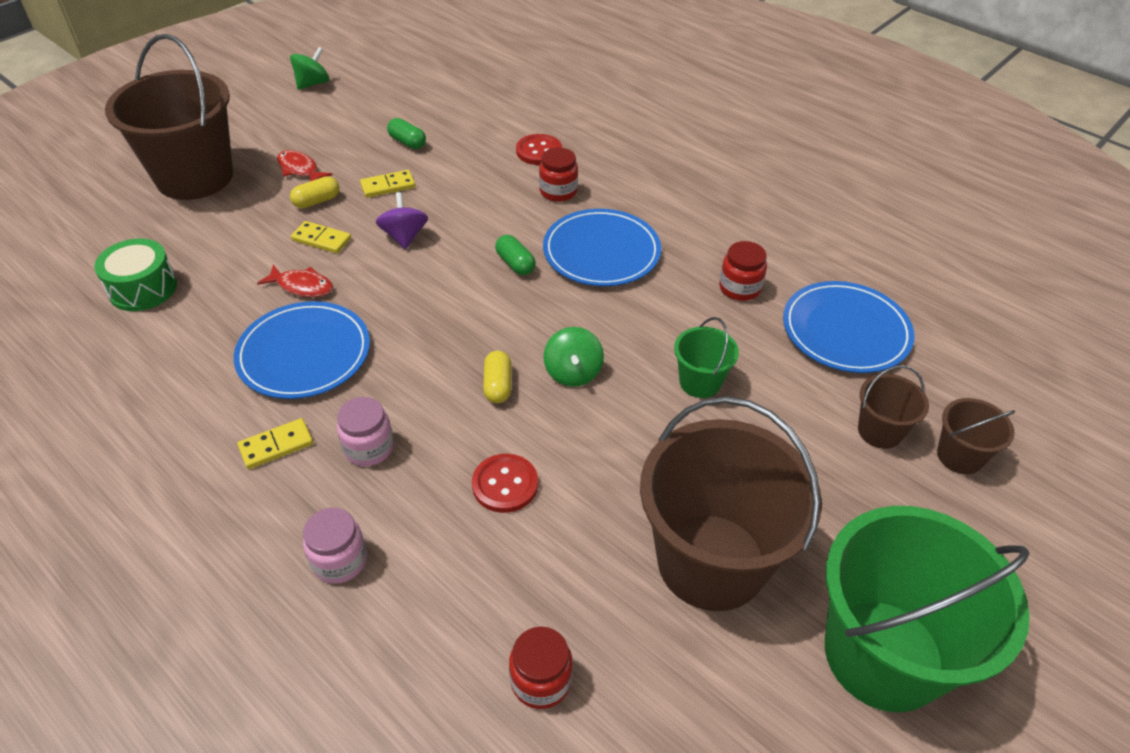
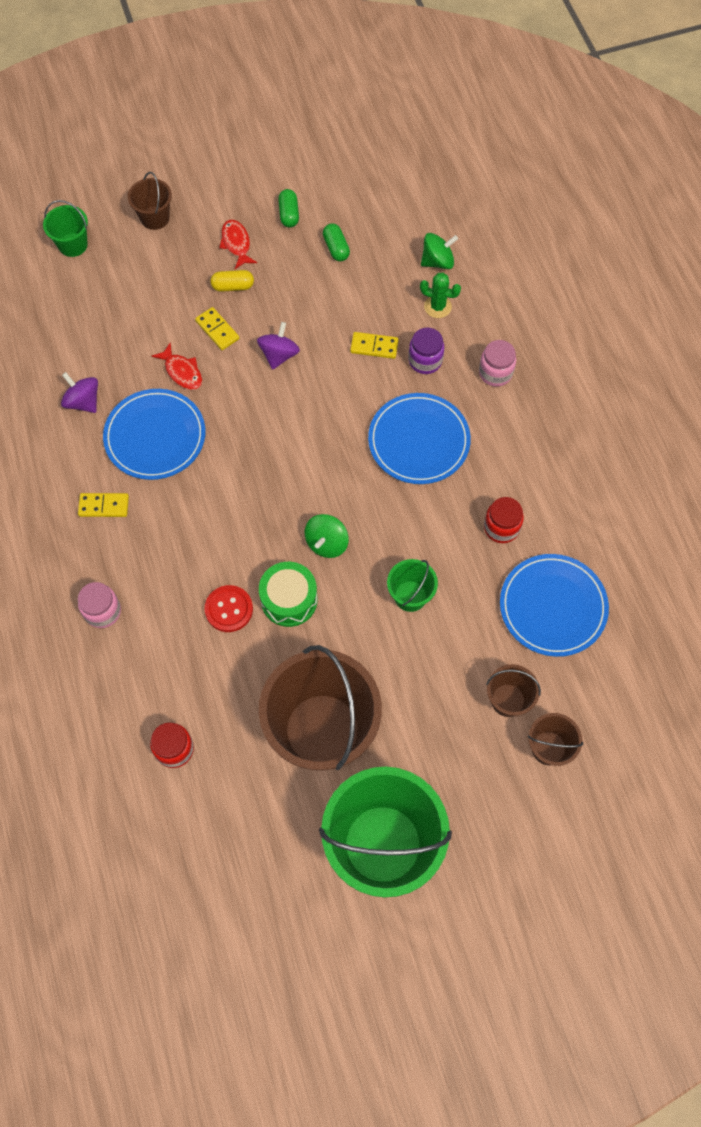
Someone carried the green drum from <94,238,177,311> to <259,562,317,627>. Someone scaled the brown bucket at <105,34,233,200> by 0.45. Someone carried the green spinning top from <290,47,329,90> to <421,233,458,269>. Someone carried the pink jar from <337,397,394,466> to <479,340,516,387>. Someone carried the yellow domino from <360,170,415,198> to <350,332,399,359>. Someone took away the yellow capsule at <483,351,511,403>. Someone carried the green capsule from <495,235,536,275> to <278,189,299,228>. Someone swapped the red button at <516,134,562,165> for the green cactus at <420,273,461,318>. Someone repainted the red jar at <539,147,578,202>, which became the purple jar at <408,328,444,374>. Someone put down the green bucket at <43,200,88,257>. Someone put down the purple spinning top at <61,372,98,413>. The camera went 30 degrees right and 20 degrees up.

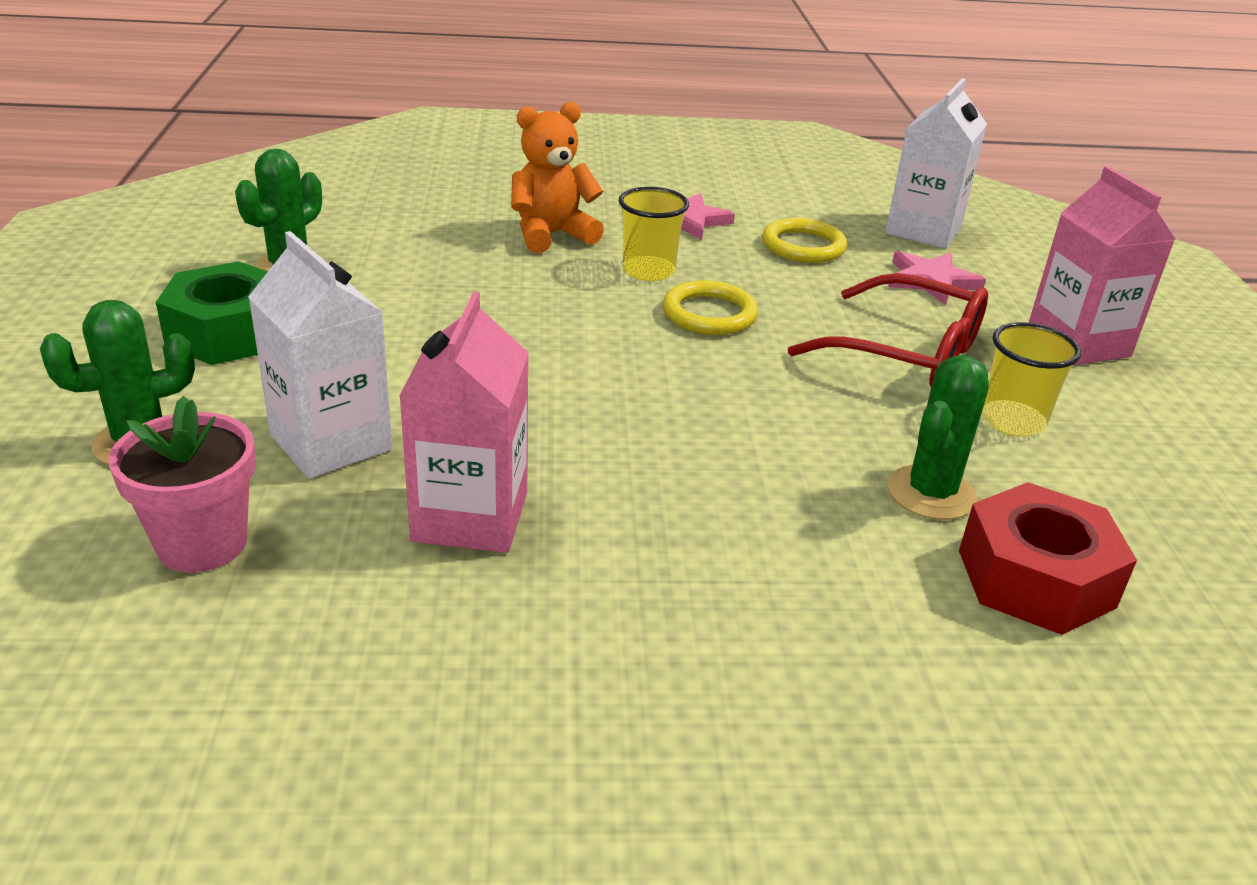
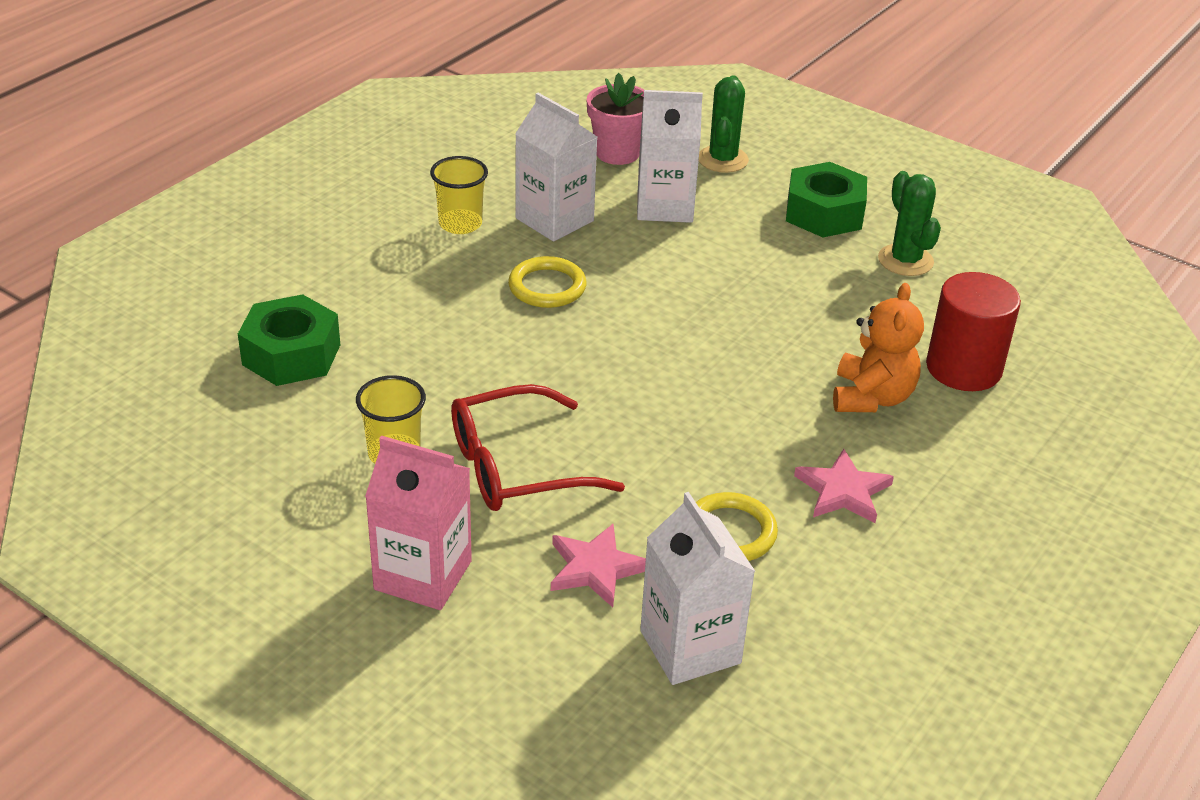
Someone repainted the pink carton at <399,291,529,553>, which became the white carton at <515,93,597,242>. Someone carried the yellow cup from <619,187,689,281> to <430,156,488,234>. Someone carried the yellow ring from <663,280,758,335> to <508,256,587,308>. Someone took away the green cactus at <888,355,989,520>. Someone repainted the red nut at <959,482,1137,635>, which became the green nut at <238,294,340,386>. Someone put down the red cylinder at <926,272,1021,391>. The camera went 130 degrees right and 5 degrees up.

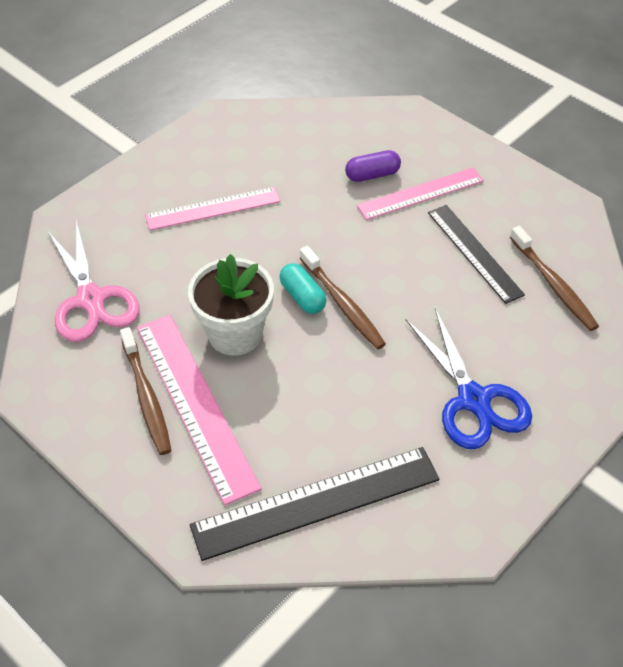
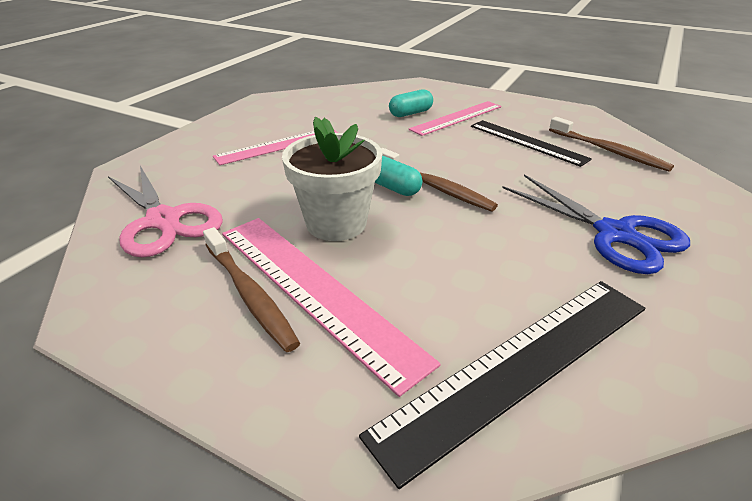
Someone repainted the purple capsule at <345,150,401,182>, which became the turquoise capsule at <389,89,433,117>. The camera went 15 degrees left and 15 degrees down.

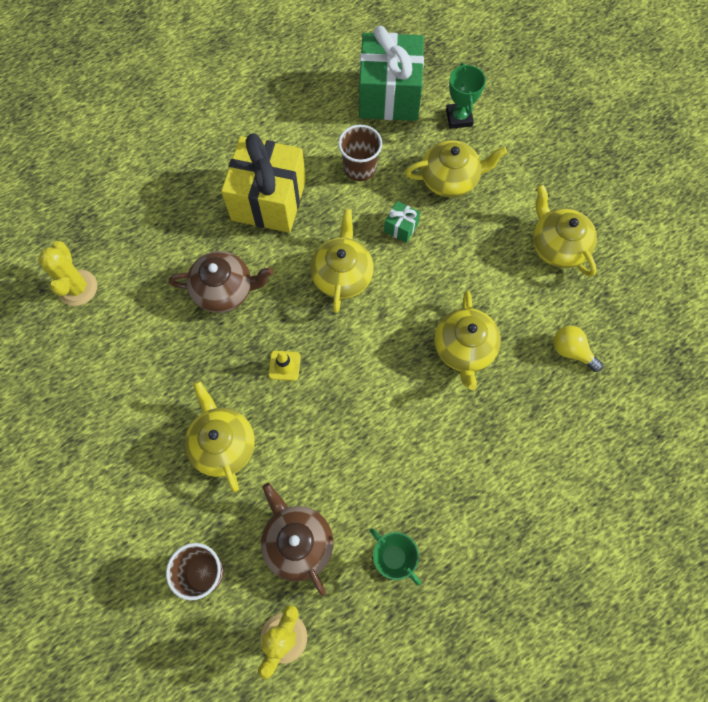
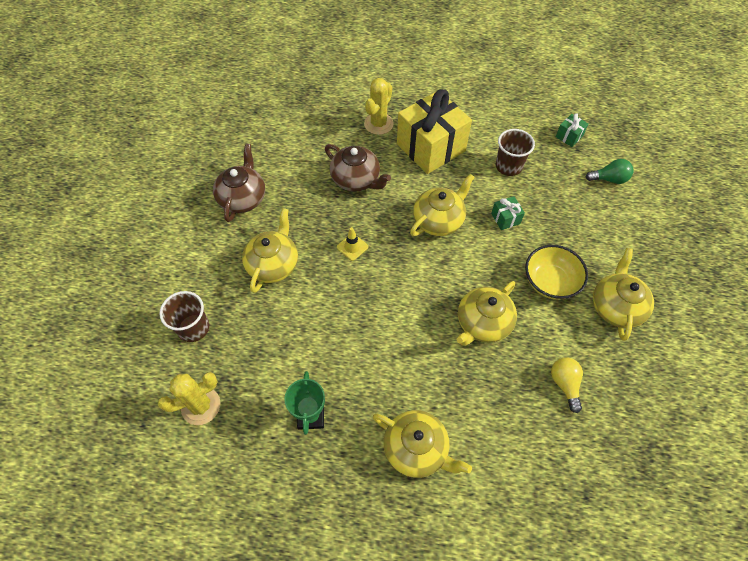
Someone carried the yellow cactus from <38,241,97,306> to <364,78,394,135>. Someone carried the brown teapot from <261,483,334,596> to <213,143,265,222>. Someone scaled the green gift at <359,26,424,121> by 0.41. Someone carried the yellow teapot from <405,140,507,198> to <373,410,472,478>. Someone swapped the green trophy at <446,63,486,129> for the green light bulb at <586,159,634,184>. Someone put down the yellow bowl at <525,245,588,300>. The camera went 40 degrees right and 10 degrees down.

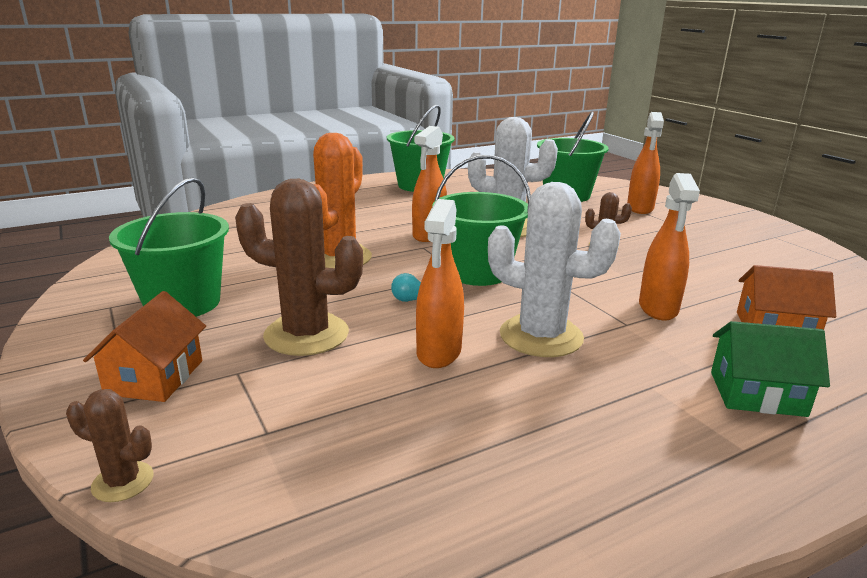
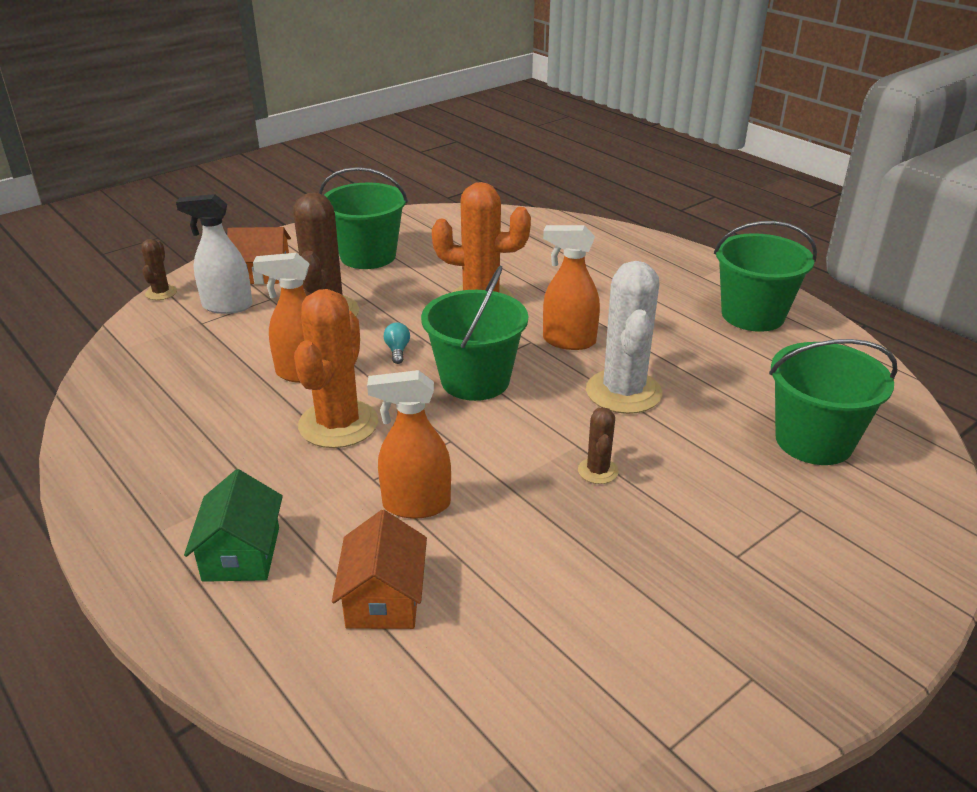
Someone repainted the white cactus at <488,182,621,357>, which became the orange cactus at <294,289,378,448>. Someone took away the orange spray bottle at <627,112,664,214>. Someone put down the white spray bottle at <176,194,253,314>. The camera went 80 degrees right and 10 degrees up.

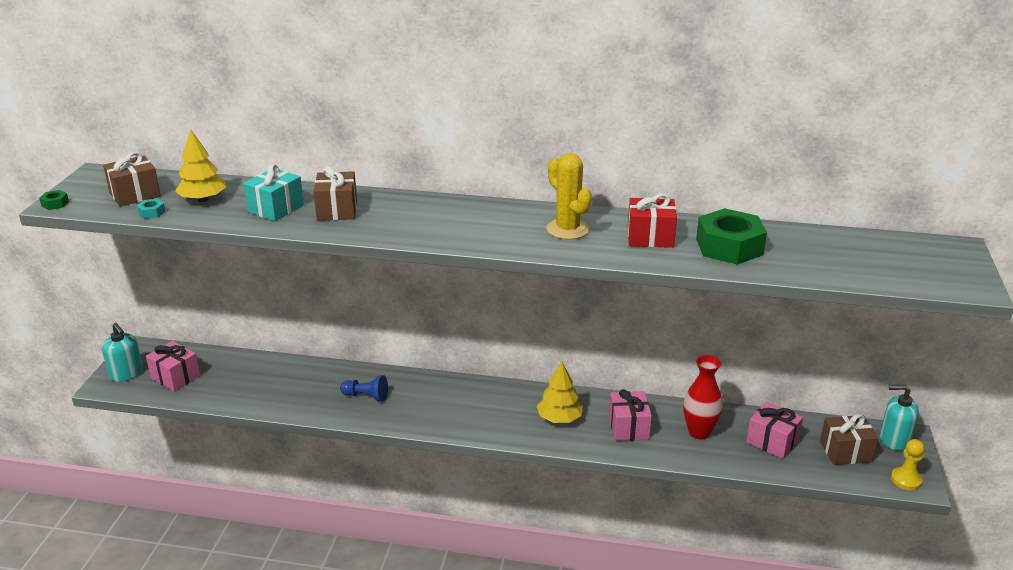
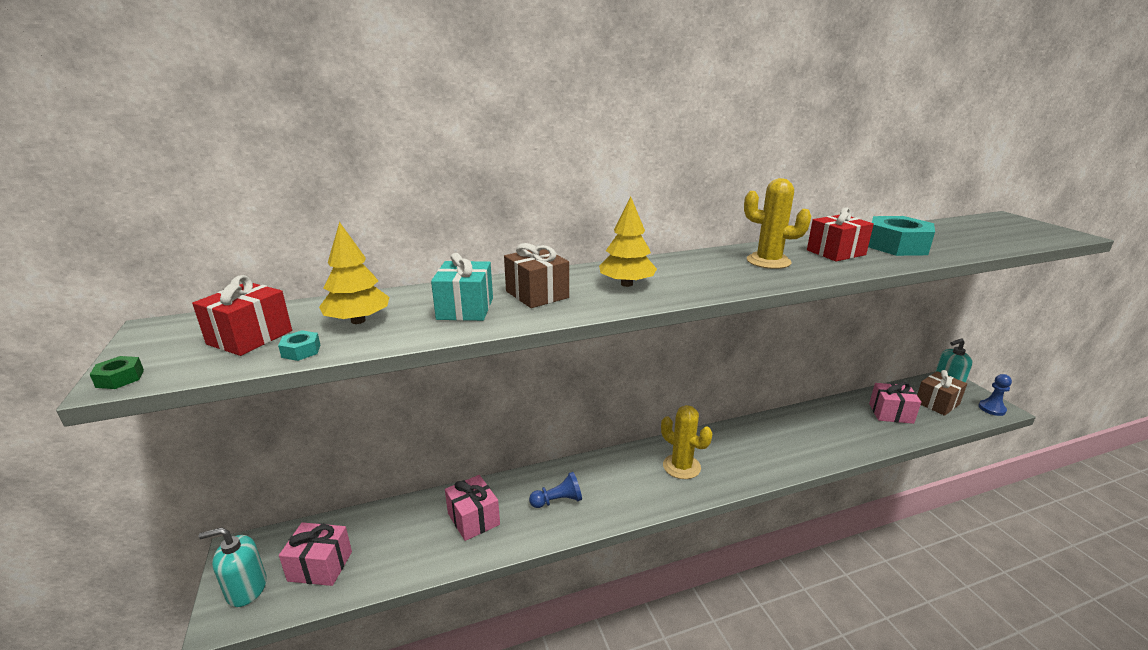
Someone rotated the turquoise soap dispenser at <102,323,143,382> by 150 degrees clockwise. Someone repainted the brown gift at <103,152,161,207>, which became the red gift at <192,275,292,356>. Someone carried the yellow tree from <537,361,583,423> to <599,197,657,287>. Someone carried the pink gift from <609,389,652,441> to <445,475,500,541>. Someone took away the red vase at <683,355,723,440>. Someone repainted the green nut at <696,208,767,265>, which became the turquoise nut at <868,216,935,256>. Someone repainted the yellow pawn at <891,439,925,490>, which became the blue pawn at <979,374,1012,416>. Someone put down the yellow cactus at <661,405,712,479>. The camera went 30 degrees left and 5 degrees down.

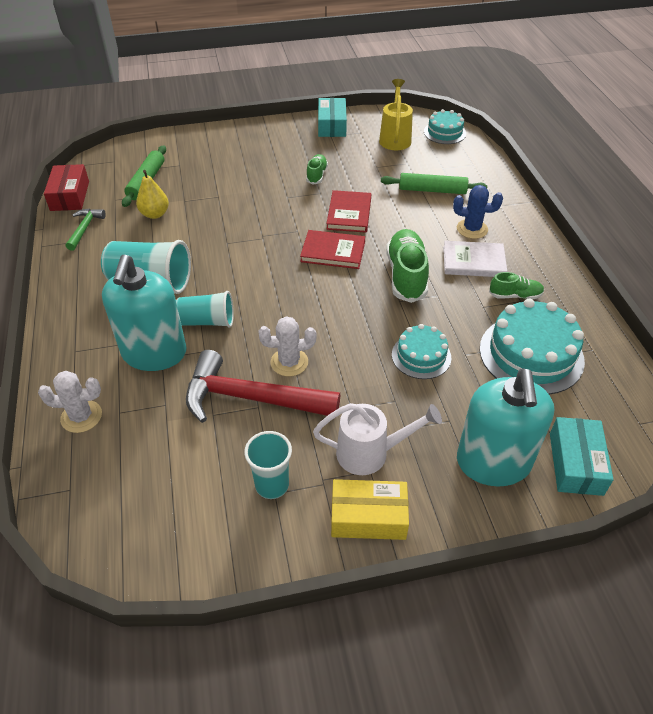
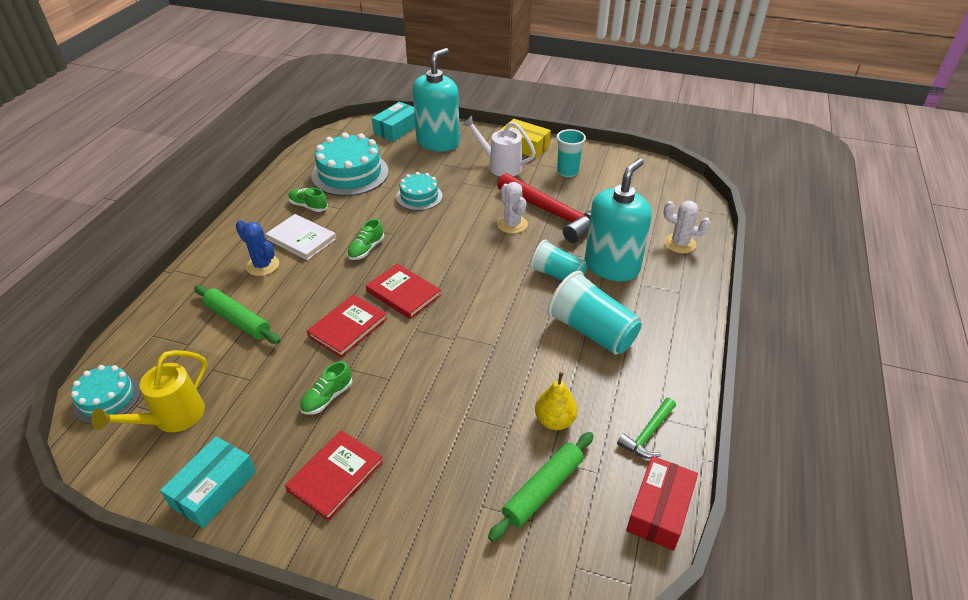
Someone rotated the white cactus at <258,316,316,376> by 45 degrees clockwise. Someone scaled the green shoe at <386,229,429,303> by 0.54. Someone put down the red book at <285,430,383,521>. The camera went 150 degrees left and 5 degrees down.

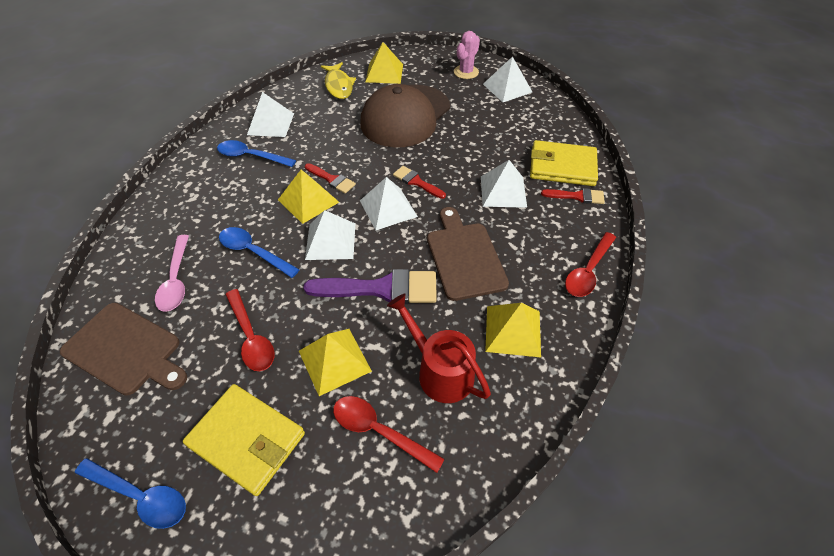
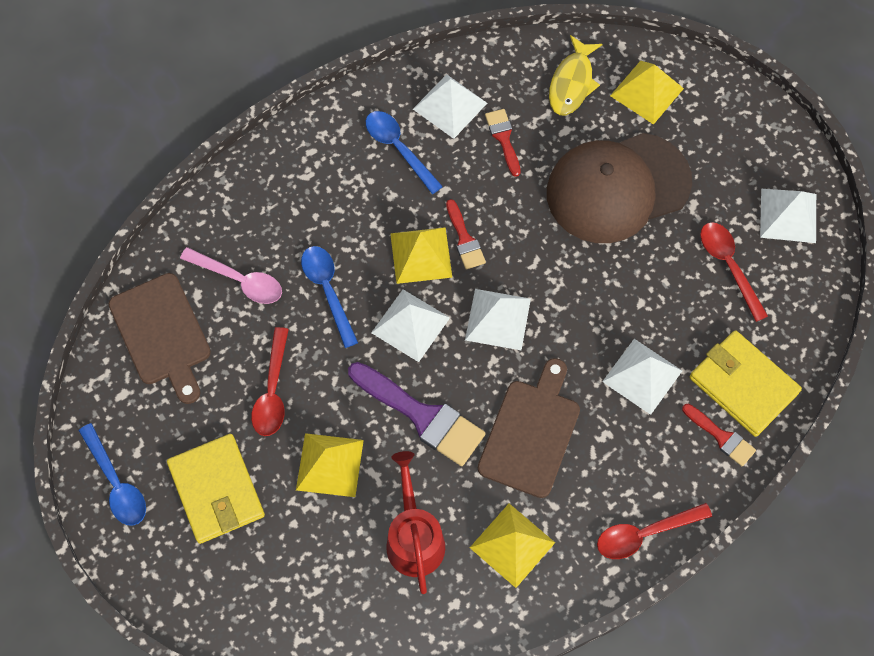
Someone rotated the pink spoon at <155,235,189,312> by 90 degrees counterclockwise. Someone carried the red spoon from <333,396,445,473> to <700,222,768,322>. Someone carried the red brush from <393,166,446,199> to <485,109,521,177>. Someone took away the pink cactus at <454,31,480,79>. The camera went 35 degrees right and 15 degrees up.

